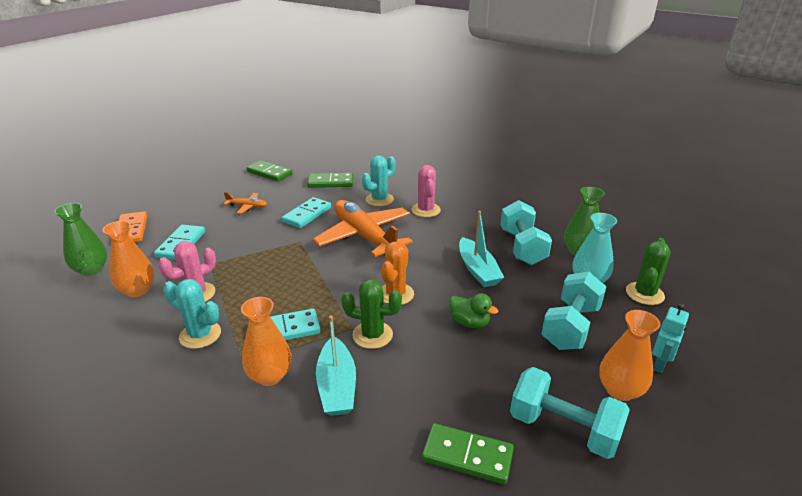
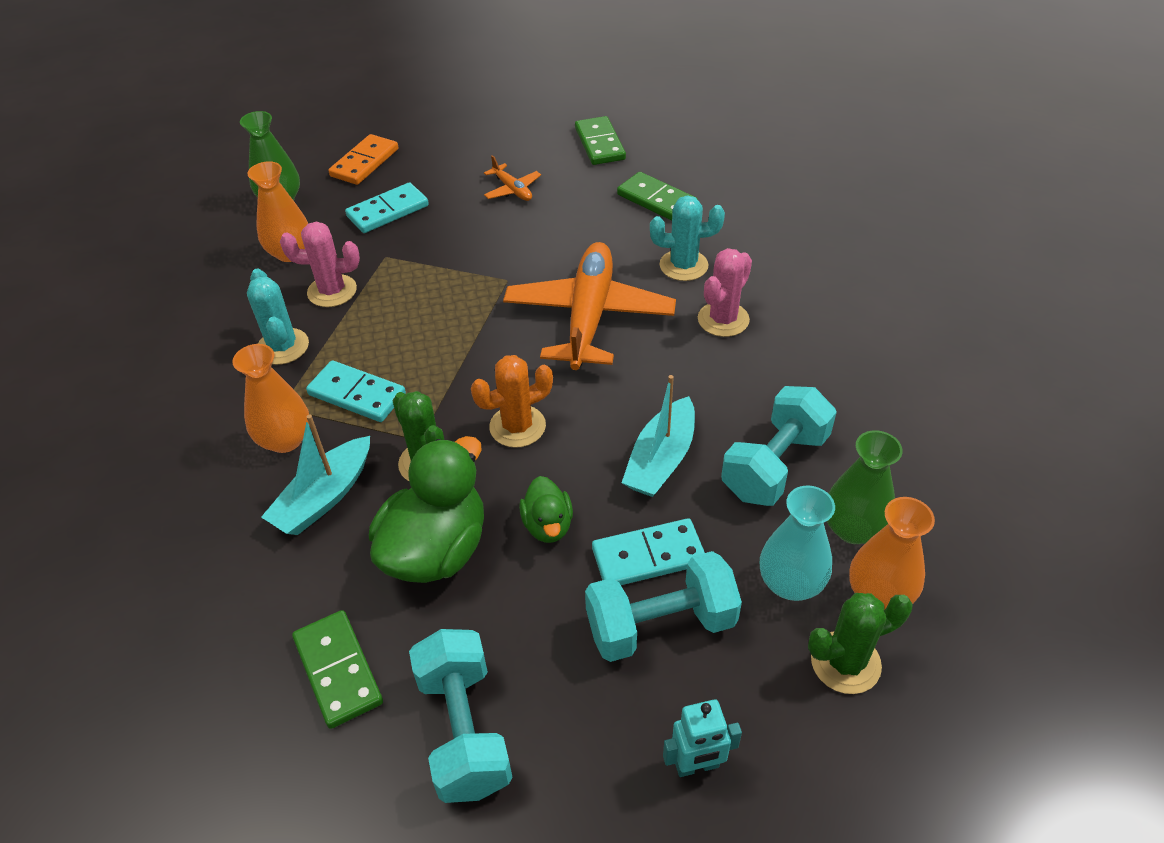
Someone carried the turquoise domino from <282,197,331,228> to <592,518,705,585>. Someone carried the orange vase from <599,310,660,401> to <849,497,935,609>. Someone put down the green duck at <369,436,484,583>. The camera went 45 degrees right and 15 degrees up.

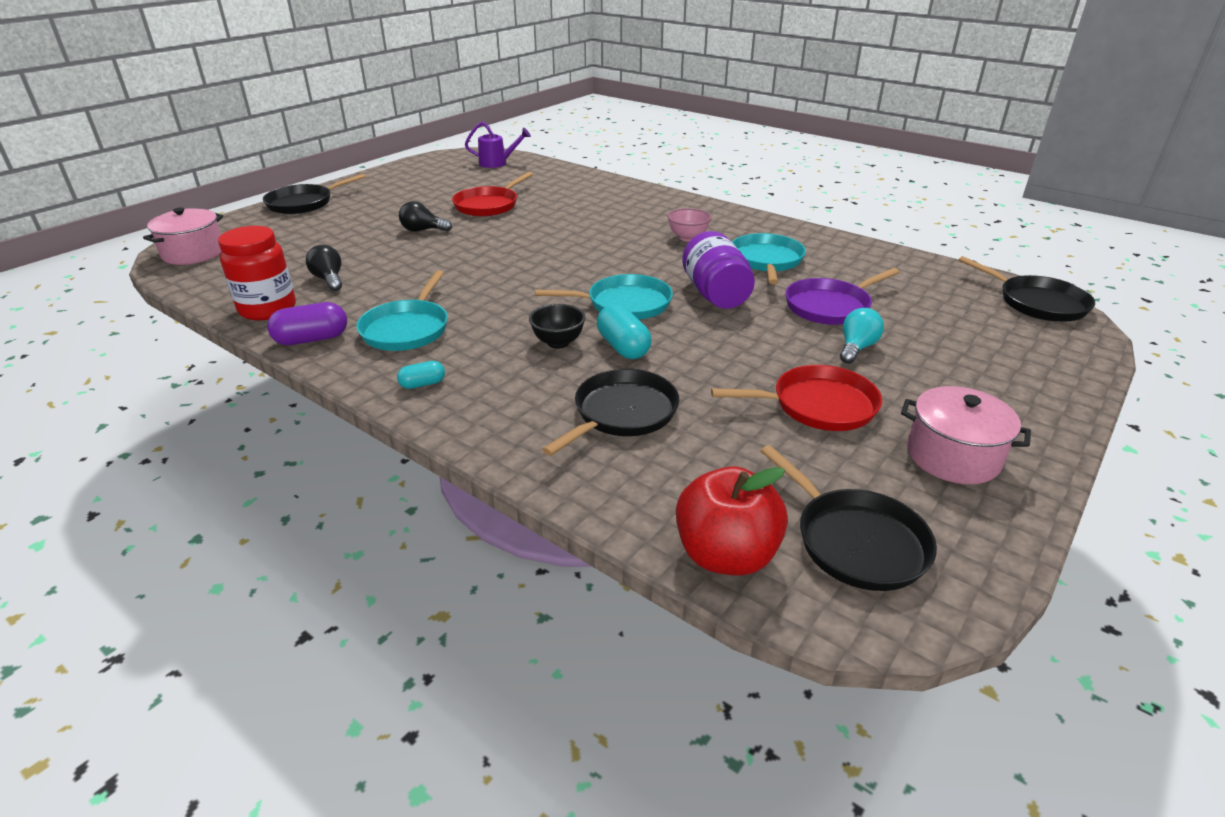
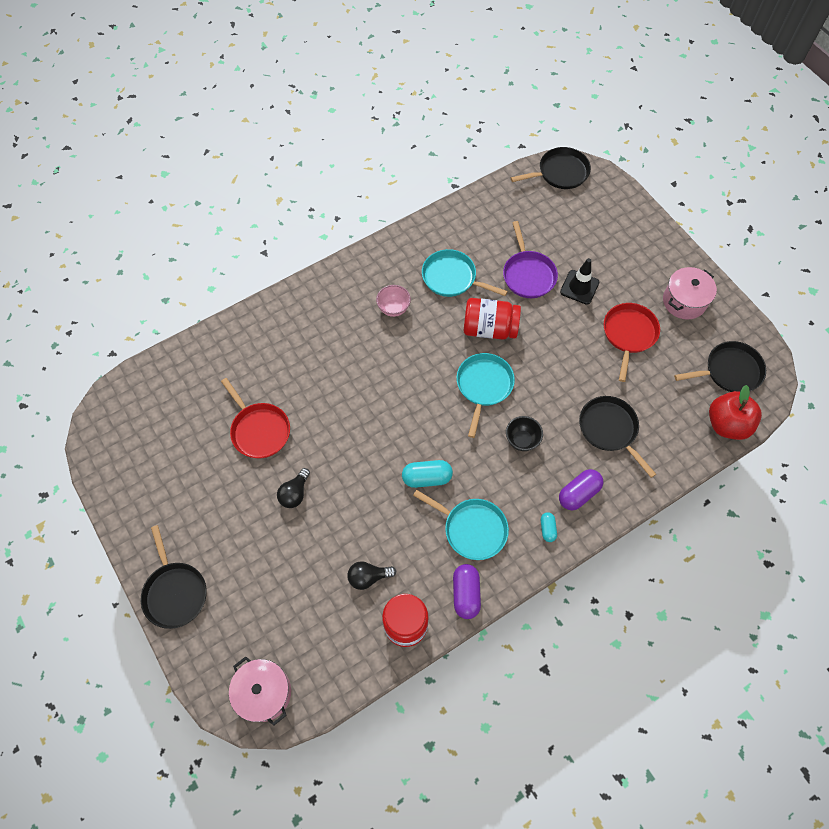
Someone took away the purple watering can at <465,122,531,168>. Someone carried the turquoise capsule from <597,304,652,359> to <402,460,453,488>. Someone repainted the purple jar at <682,231,755,309>, which became the red jar at <463,298,521,340>. Someone swapped the turquoise light bulb at <840,308,884,364> for the black traffic cone at <560,258,599,305>. Someone put down the purple capsule at <559,469,603,510>. The camera went 70 degrees left and 30 degrees up.

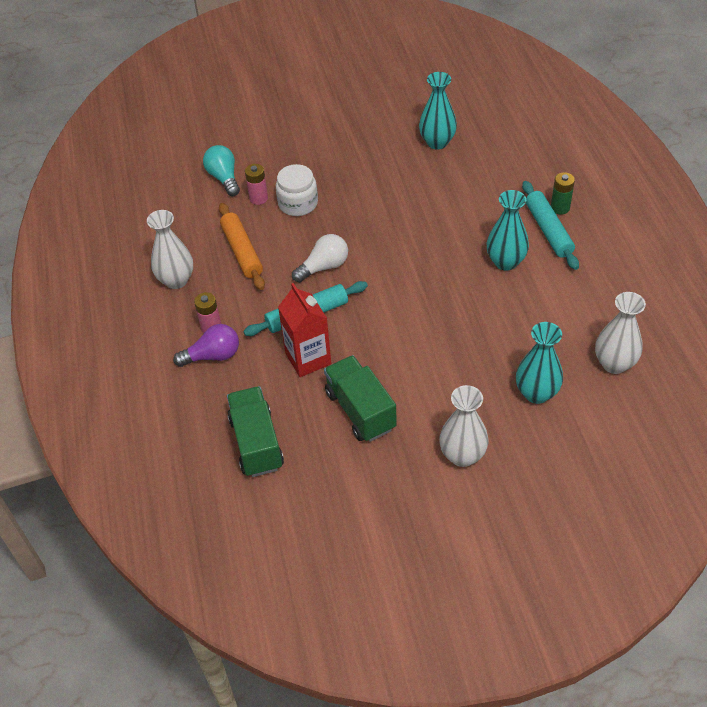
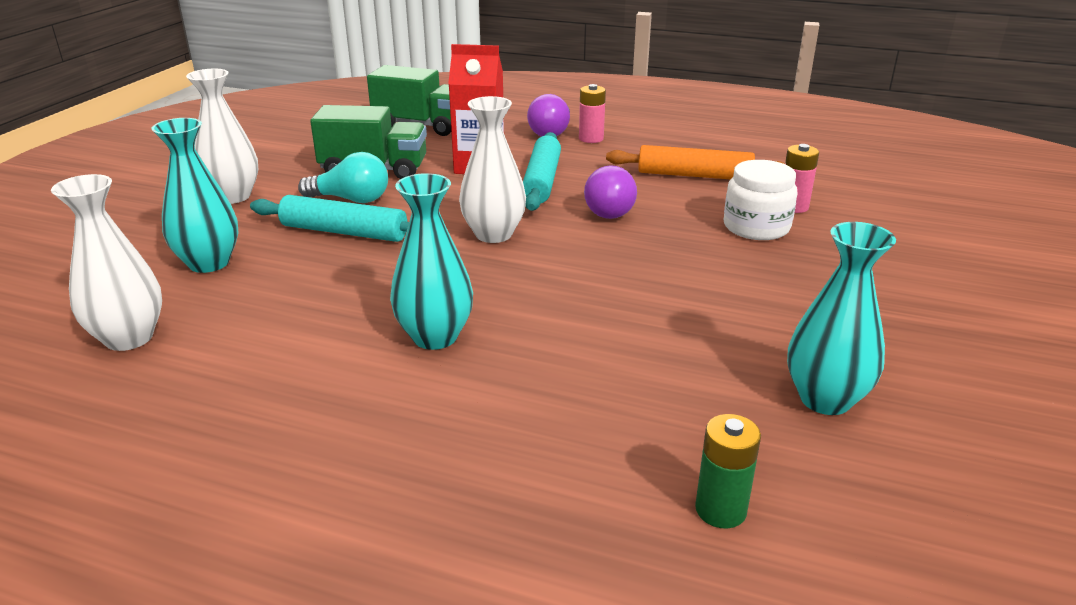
Someone carried the white vase from <147,210,193,289> to <459,96,526,243>. Someone carried the turquoise light bulb from <203,145,240,196> to <298,152,388,203>. Someone repainted the white light bulb at <292,234,348,283>, which became the purple light bulb at <584,165,637,219>. Someone carried the turquoise rolling pin from <522,181,579,270> to <250,195,409,242>. Someone carried the green battery from <551,172,575,215> to <695,414,761,529>. The camera went 120 degrees right and 20 degrees down.

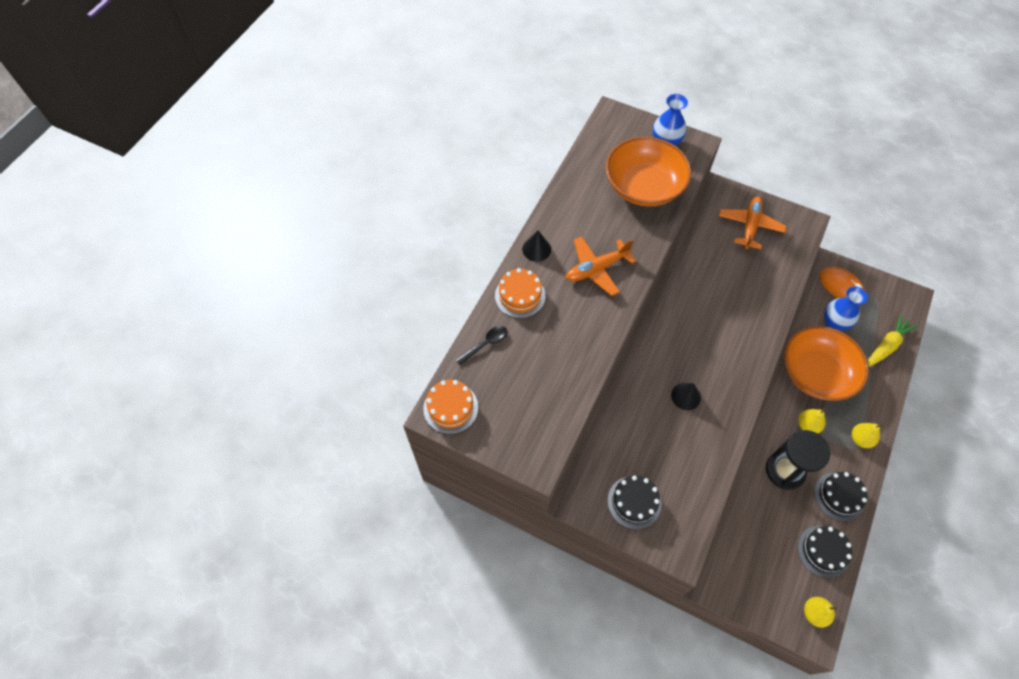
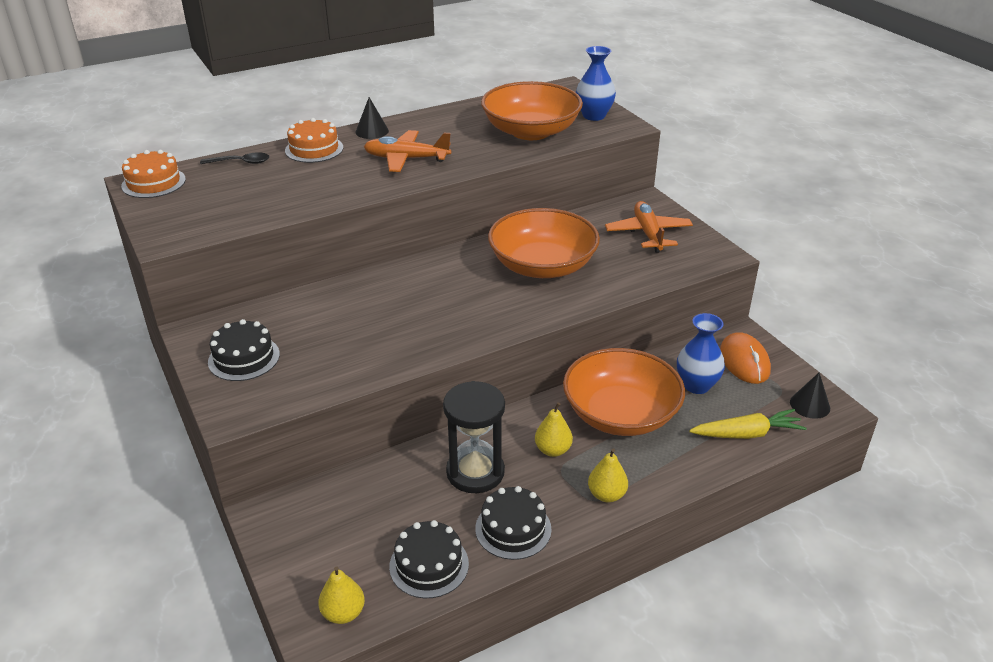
Someone carried the black cone from <671,383,701,410> to <790,372,830,419>. Someone rotated the orange plane at <719,196,786,249> by 60 degrees counterclockwise. Someone put down the orange bowl at <488,208,600,278>. The camera went 35 degrees right and 25 degrees down.

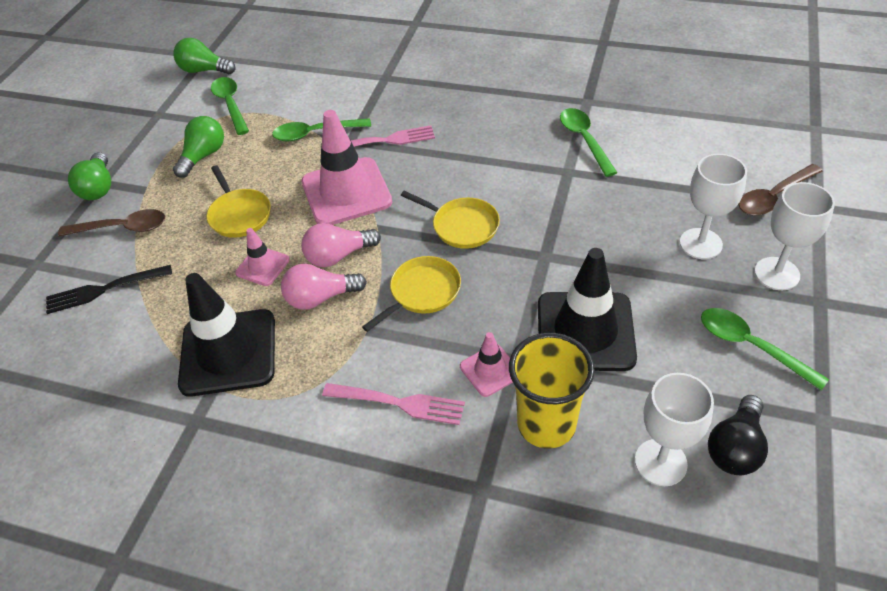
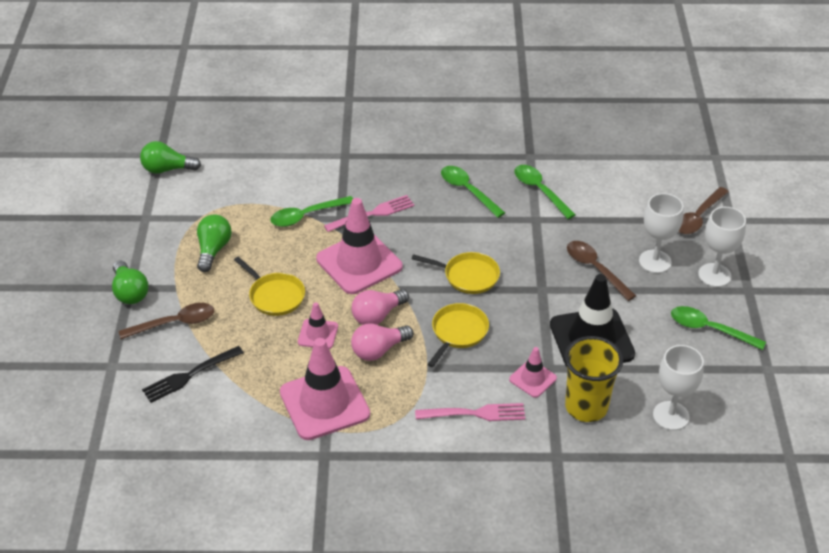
Someone repainted the black traffic cone at <178,273,275,397>, which became the pink traffic cone at <280,338,370,440>. Someone carried the green spoon from <211,77,249,135> to <441,166,505,218>. Someone took away the black light bulb at <708,395,768,475>. Someone put down the brown spoon at <567,241,636,301>. The camera went 20 degrees left and 5 degrees down.

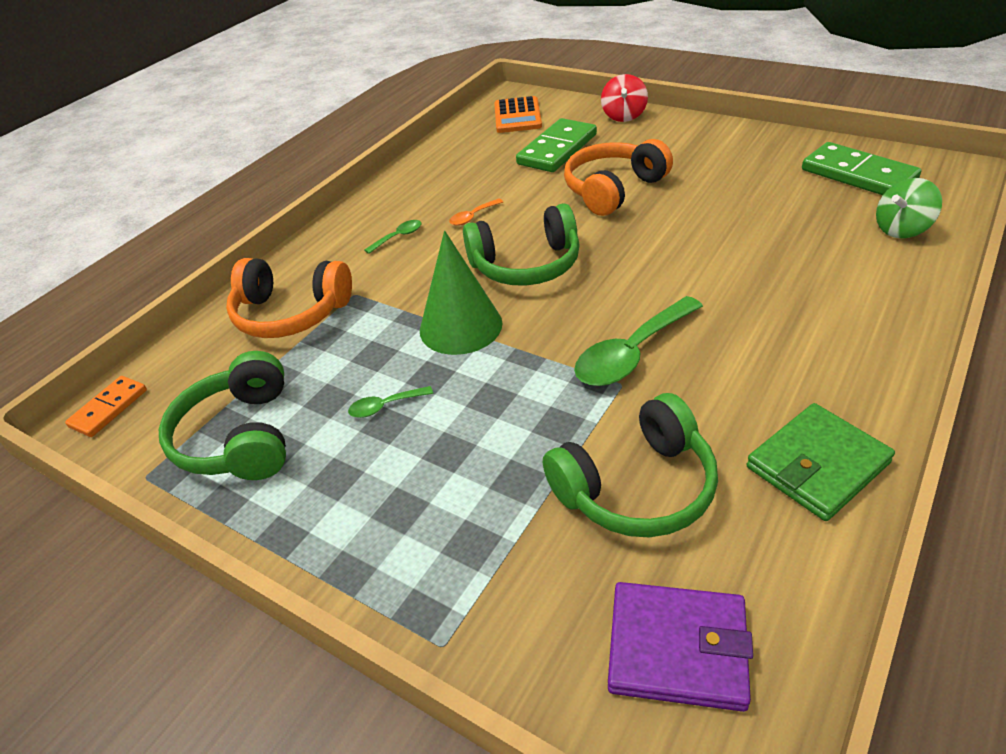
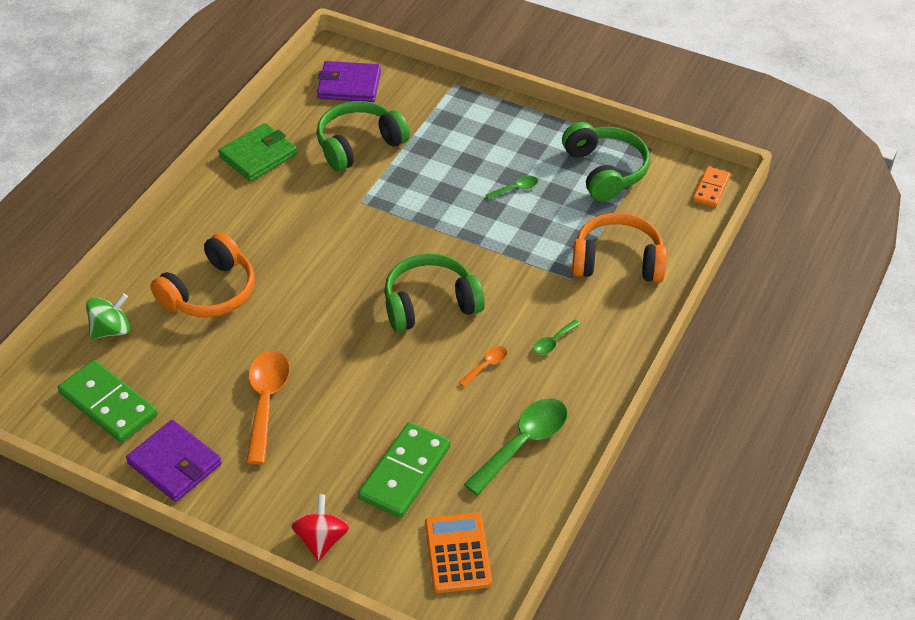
Someone took away the green cone at <420,231,503,355>. Someone carried the orange headphones from <564,139,673,216> to <150,232,255,318>. Someone carried the green spoon from <574,296,703,386> to <464,398,568,495>. Someone put down the purple wallet at <126,420,222,502>. Someone put down the orange spoon at <246,350,290,464>. The camera went 170 degrees right and 5 degrees up.

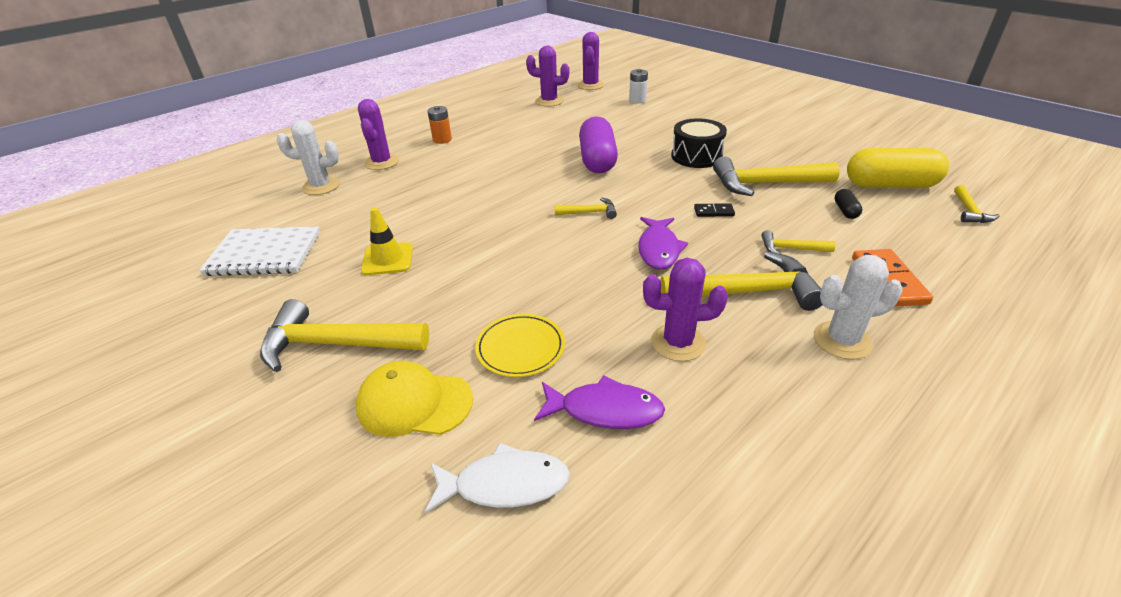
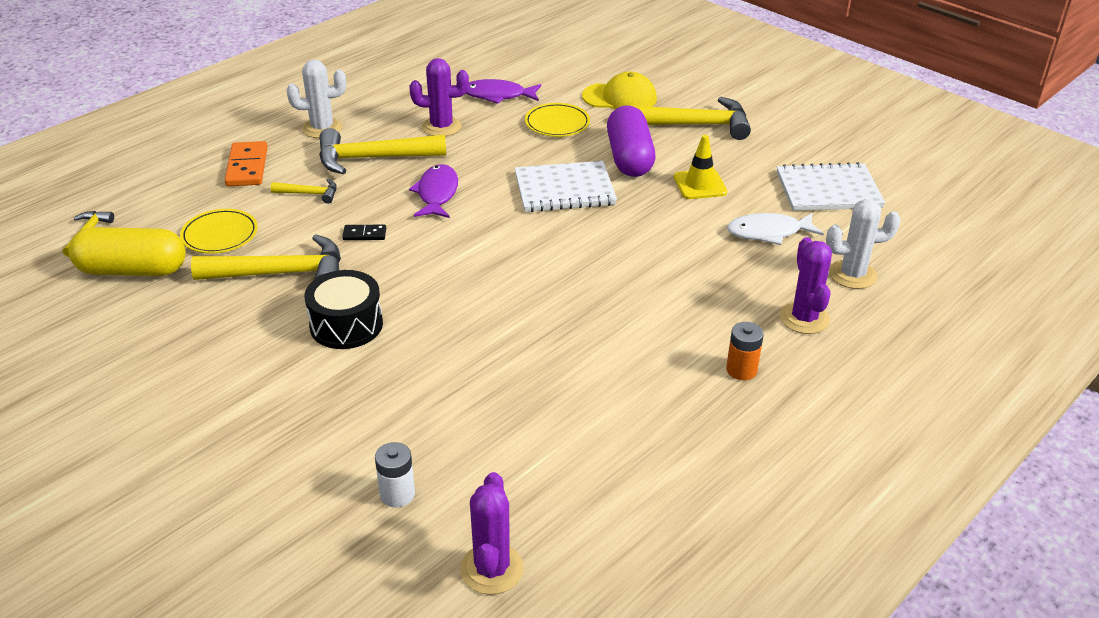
Someone carried the white fish from <425,443,570,514> to <727,213,824,245>. Someone took away the purple cactus at <526,46,569,107>. Someone took away the yellow hammer at <555,197,617,219>. Someone carried the purple capsule from <579,116,618,173> to <607,105,655,177>. Someone swapped the black capsule at <834,189,862,219> for the yellow plate at <180,209,258,253>. Someone put down the white notebook at <515,161,617,212>. The camera went 175 degrees right and 0 degrees up.

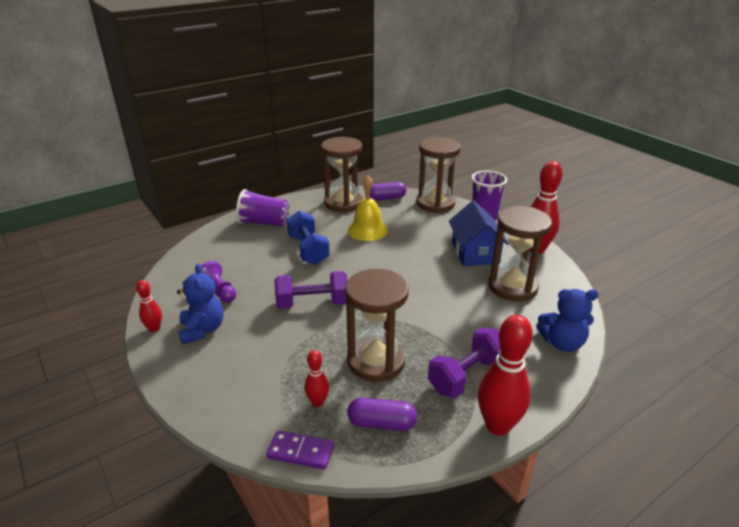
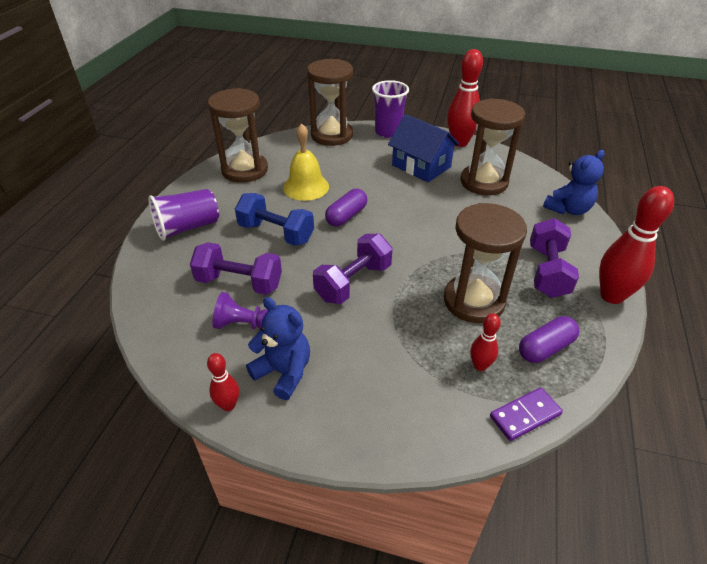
Someone carried the purple capsule from <370,182,406,201> to <325,189,367,227>. Someone put down the purple dumbbell at <190,242,282,295>. The camera went 40 degrees left and 10 degrees up.

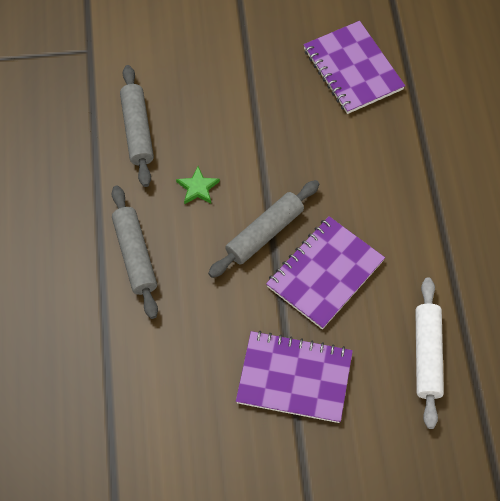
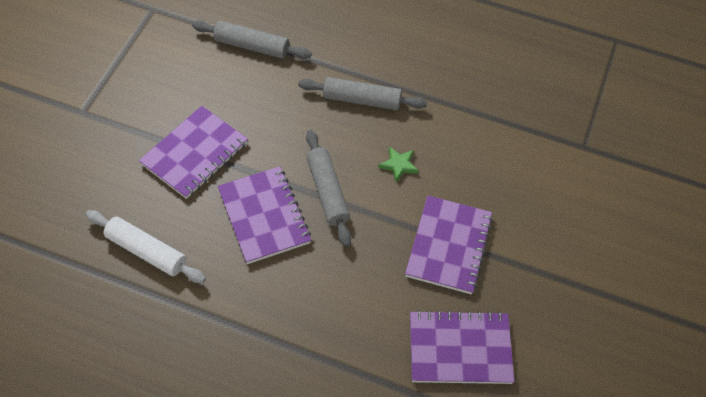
Someone carried the grey rolling pin from <120,65,154,187> to <192,20,312,59>. Someone put down the purple notebook at <405,196,493,294>. The camera went 115 degrees right and 5 degrees down.

